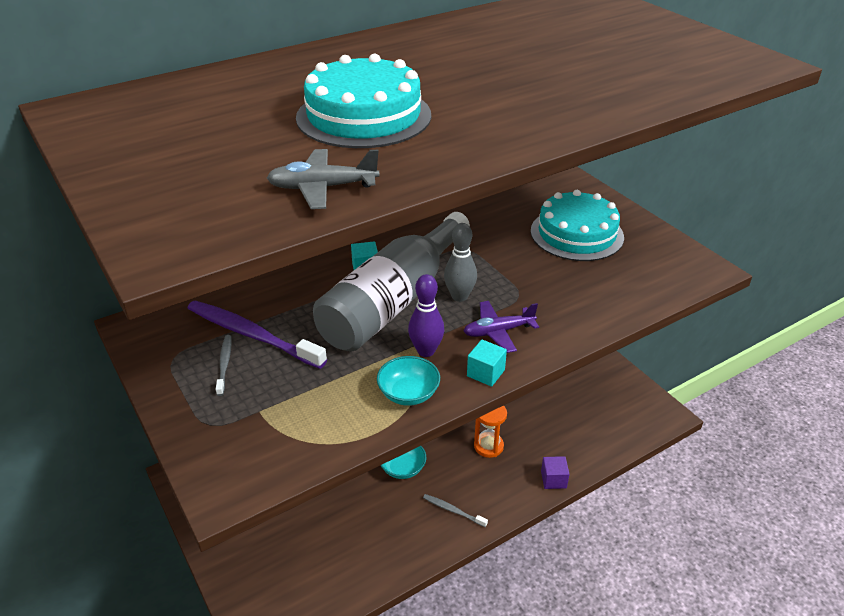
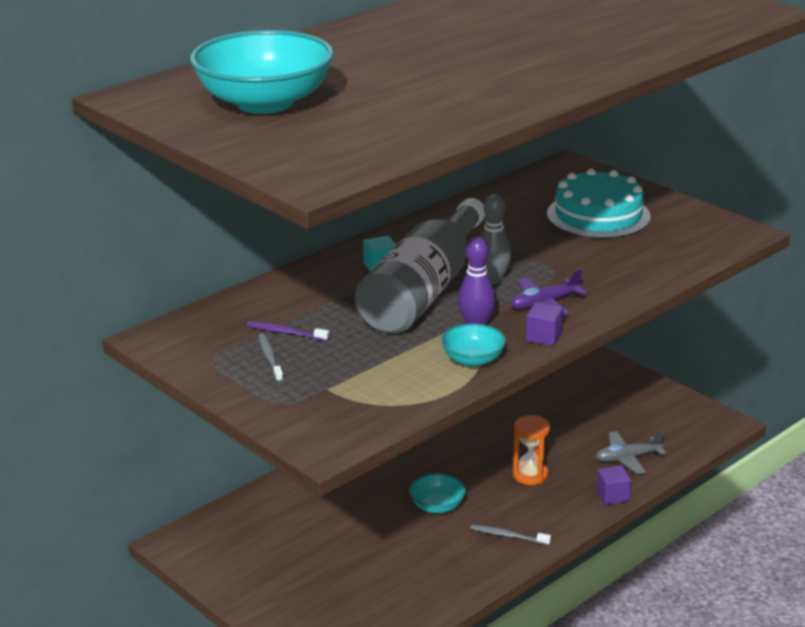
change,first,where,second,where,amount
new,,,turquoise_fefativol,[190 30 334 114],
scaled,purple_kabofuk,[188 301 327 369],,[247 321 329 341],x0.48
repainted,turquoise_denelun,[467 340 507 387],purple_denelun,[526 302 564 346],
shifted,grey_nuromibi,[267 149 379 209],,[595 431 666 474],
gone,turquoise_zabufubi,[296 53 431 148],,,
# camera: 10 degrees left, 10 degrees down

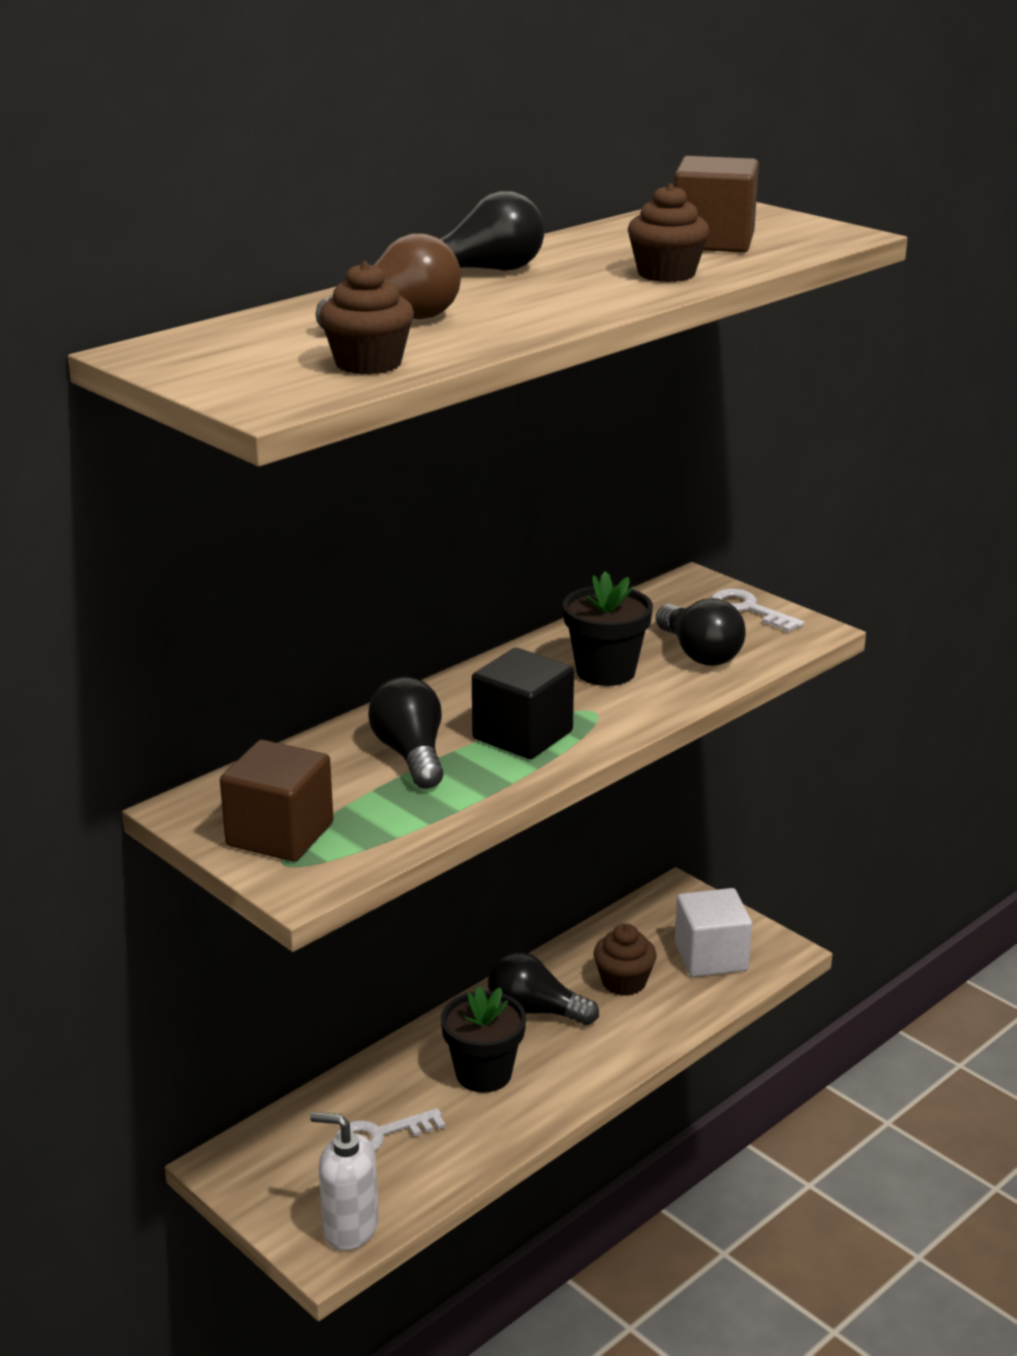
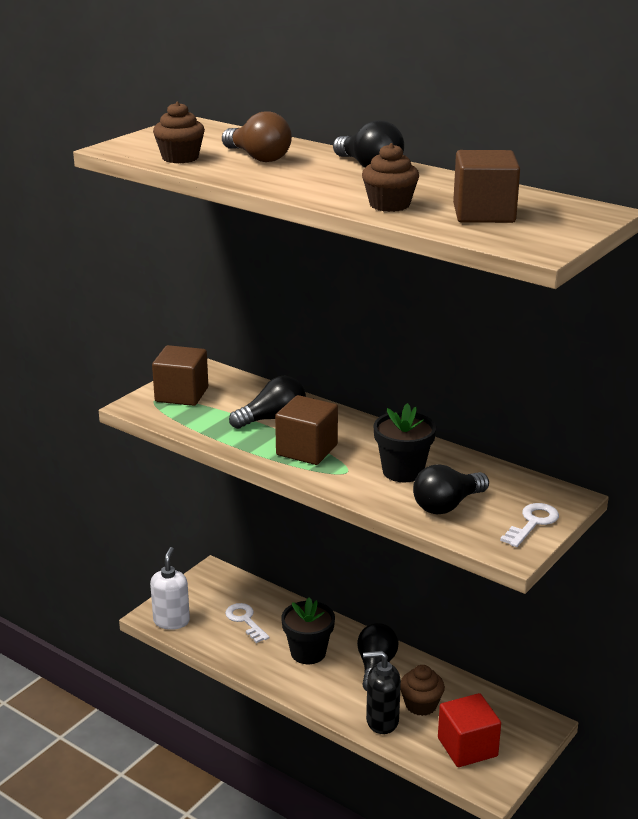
change,first,where,second,where,amount
repainted,black_denelun,[472 648 574 759],brown_denelun,[275 395 338 465],
new,,,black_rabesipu,[363 651 401 734],
repainted,white_denelun,[675 888 752 977],red_denelun,[438 693 501 767],
# camera: 80 degrees right, 0 degrees up

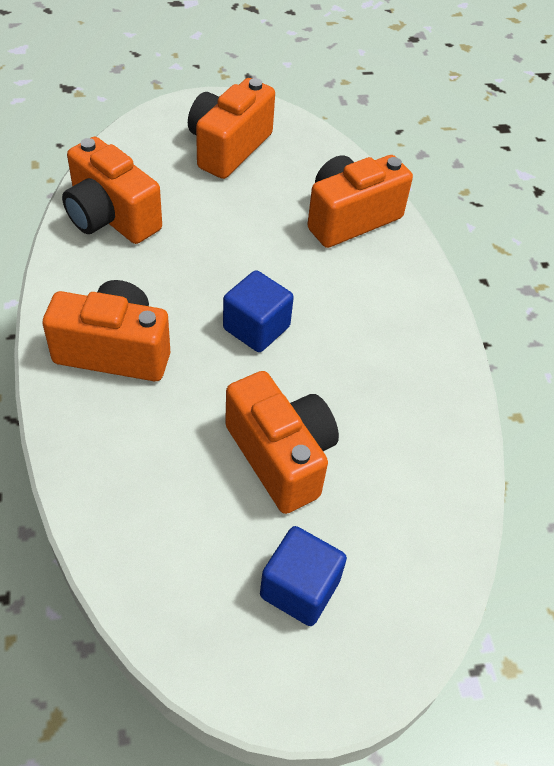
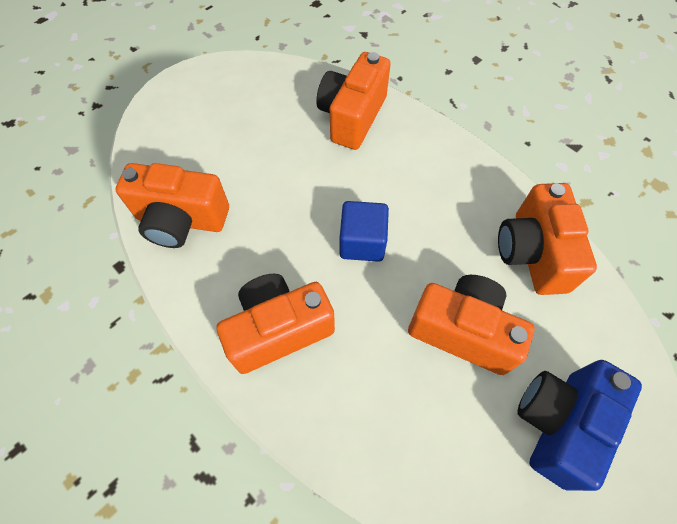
change,first,where,second,where,amount
shifted,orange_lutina,[188 78 275 179],,[498 183 597 295],
swapped,blue_denelun,[260 526 347 626],blue_lutina,[517 360 642 491],
# camera: 30 degrees left, 10 degrees up

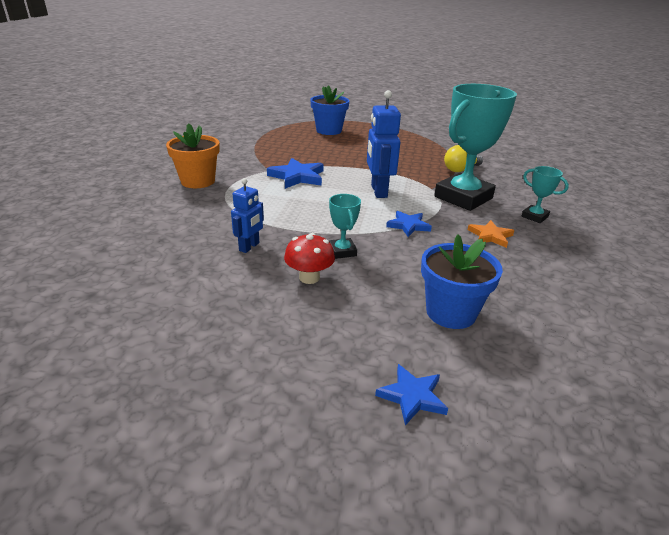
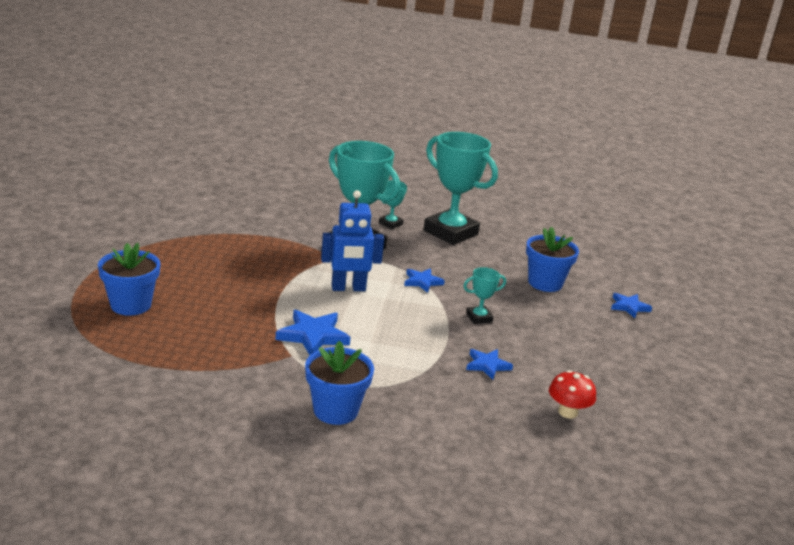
change,first,where,second,where,amount
repainted,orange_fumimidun,[166 123 220 188],blue_fumimidun,[305 341 374 425],
new,,,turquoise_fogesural,[423 132 498 245],
swapped,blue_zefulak,[231 178 264 253],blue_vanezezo,[466 349 513 380],
shifted,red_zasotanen,[284 233 335 284],,[549 370 596 419],
gone,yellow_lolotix,[444 145 483 172],,,
gone,orange_vanezezo,[468 220 515 248],,,
# camera: 95 degrees left, 5 degrees down

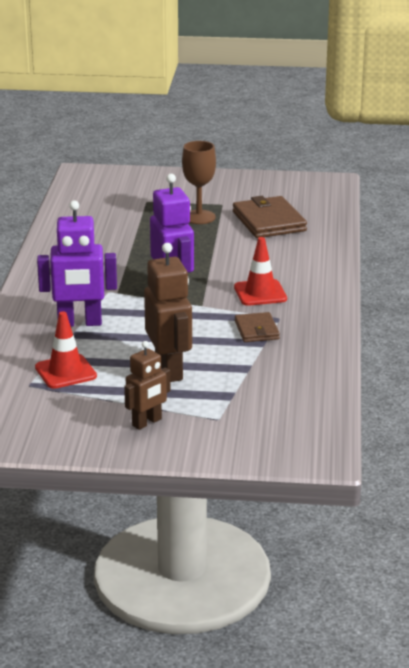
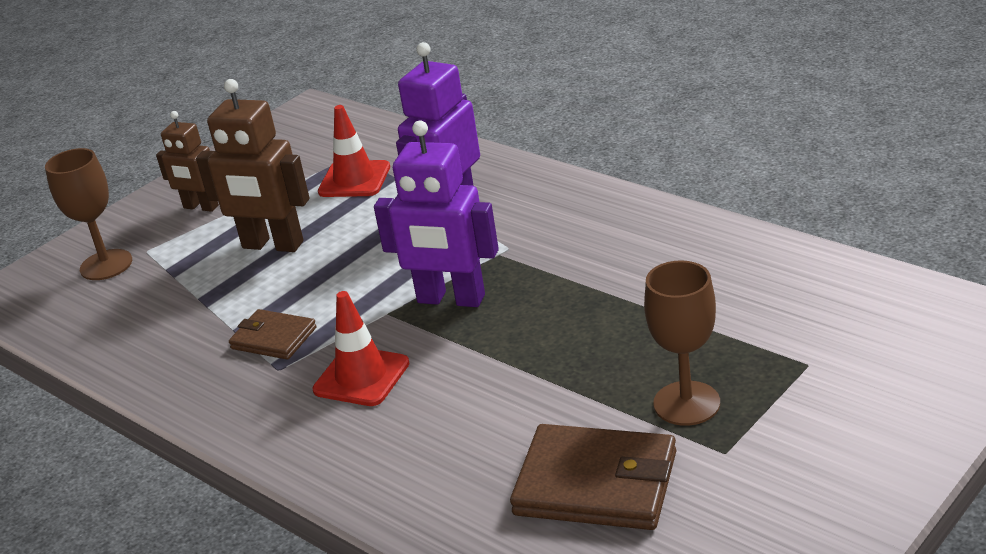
change,first,where,second,where,amount
new,,,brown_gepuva,[45 148 132 280],
rotated,brown_zefulak,[124 341 170 430],,[156 111 219 212],60 degrees counterclockwise
# camera: 130 degrees right, 5 degrees up

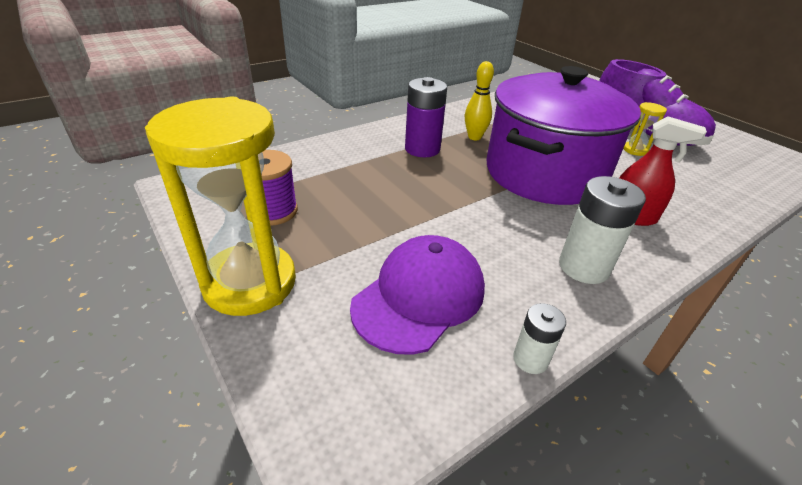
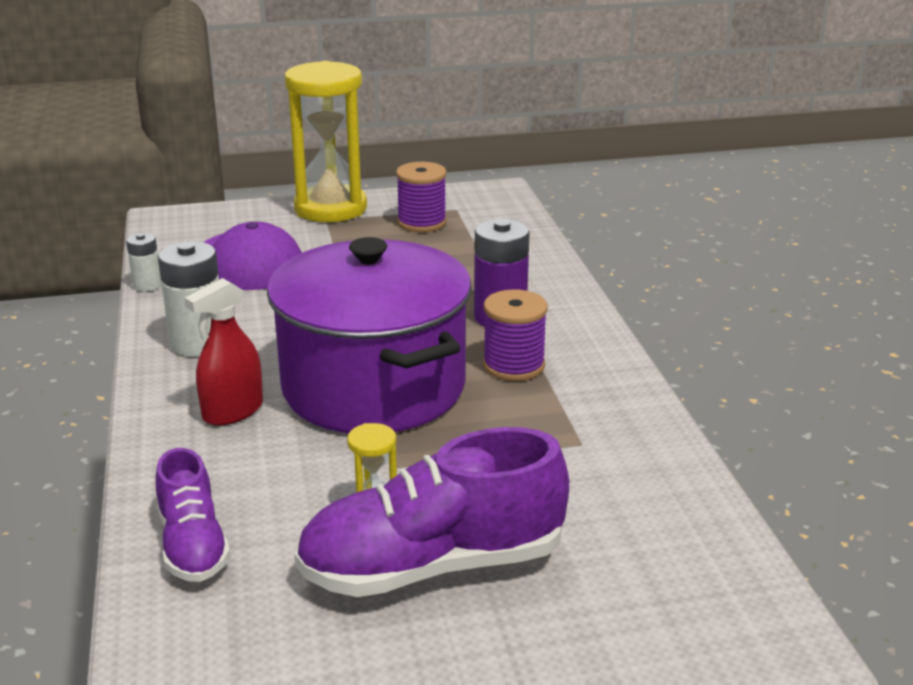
change,first,where,second,where,amount
new,,,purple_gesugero,[155 448 230 582],
swapped,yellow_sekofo,[465 61 494 140],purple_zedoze,[483 289 548 381],
# camera: 115 degrees right, 10 degrees down

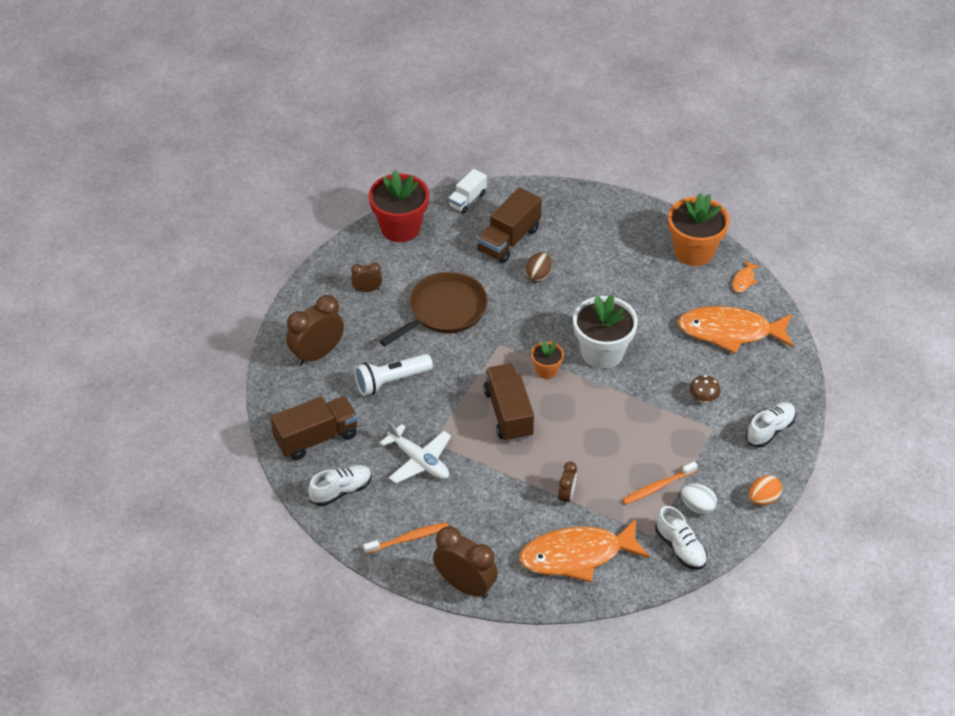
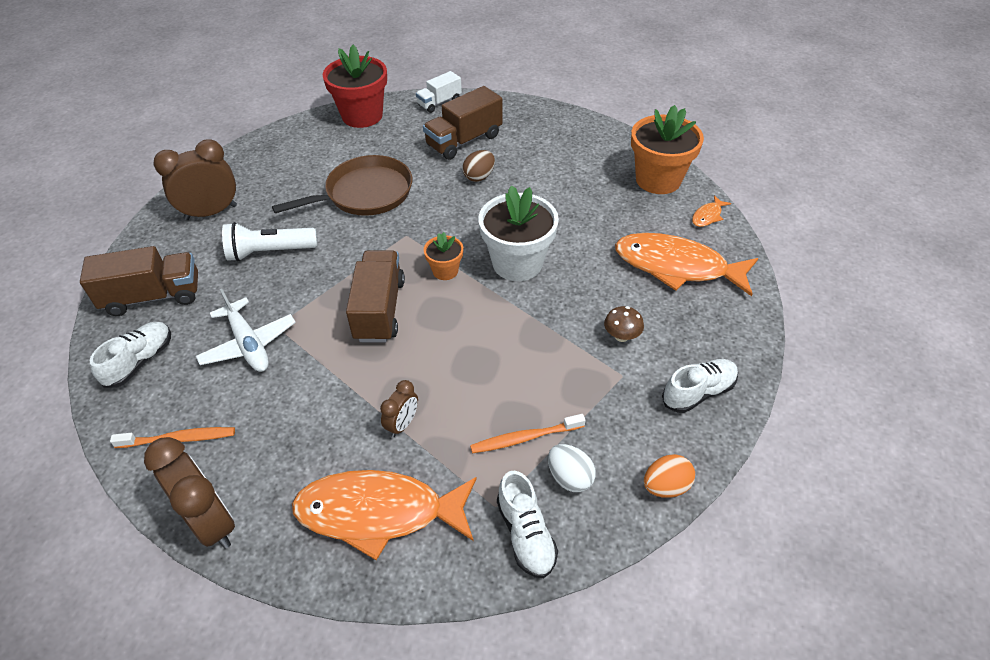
change,first,where,second,where,amount
rotated,white_gesugero,[308 465 372 506],,[89 322 171 388],45 degrees counterclockwise
gone,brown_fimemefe,[351 263 382 292],,,
# camera: 15 degrees right, 0 degrees up

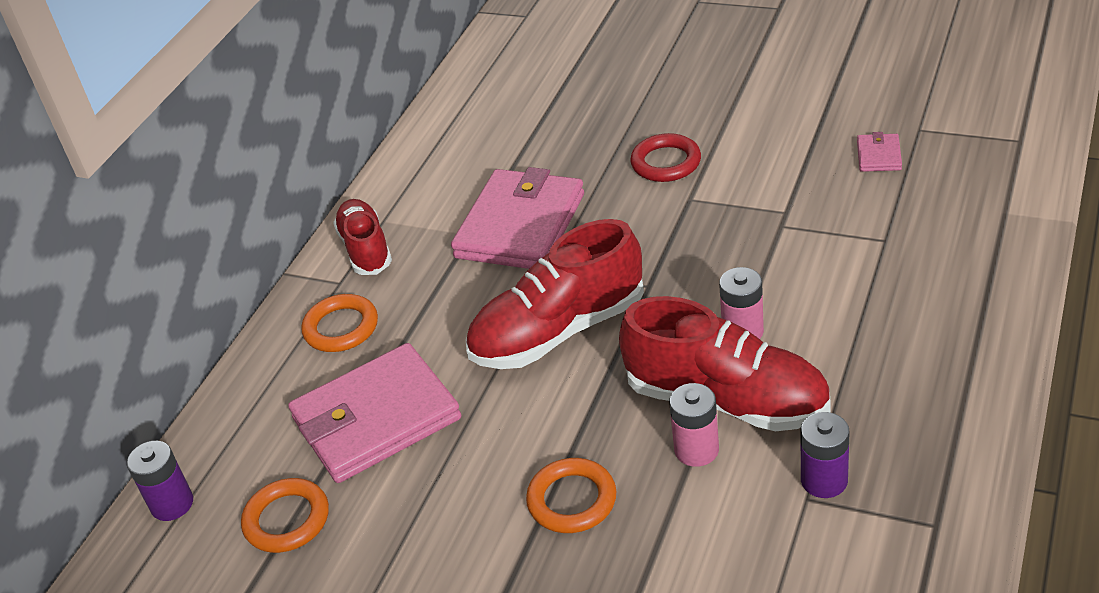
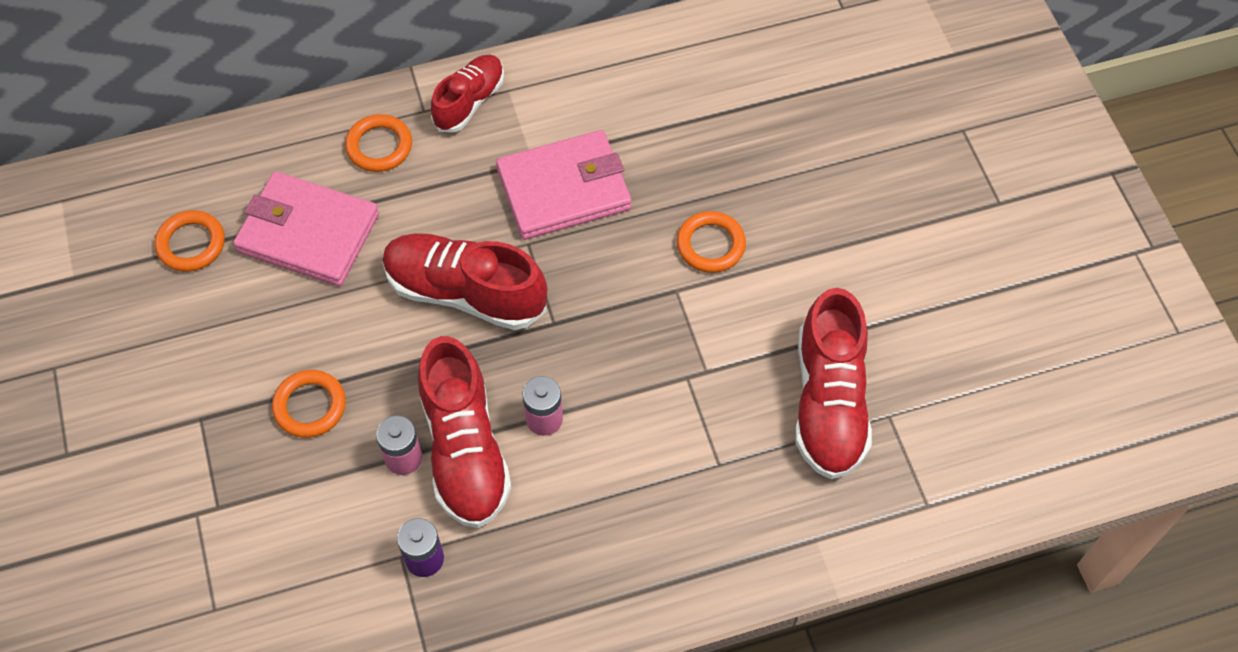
change,first,where,second,where,amount
repainted,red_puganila,[630 133 701 182],orange_puganila,[677 211 746 273],
swapped,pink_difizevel,[857 132 902 172],red_gesugero,[795 288 872 479],
gone,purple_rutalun,[127 441 193 521],,,
# camera: 45 degrees right, 20 degrees up

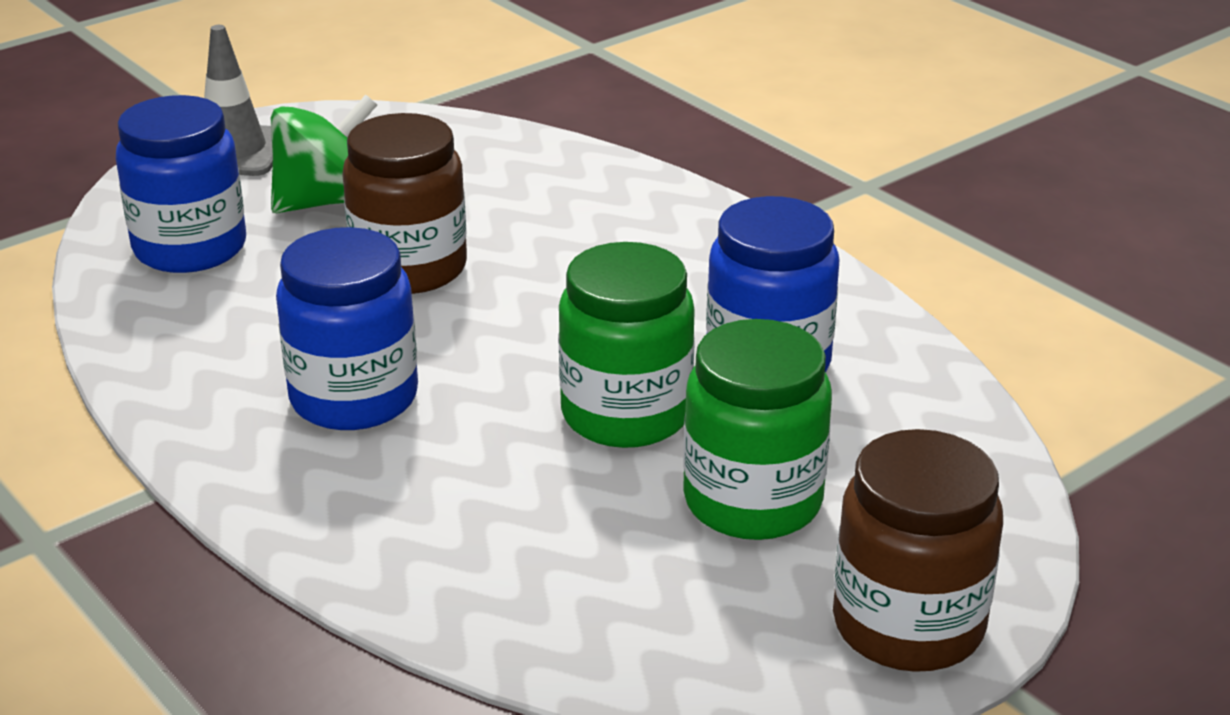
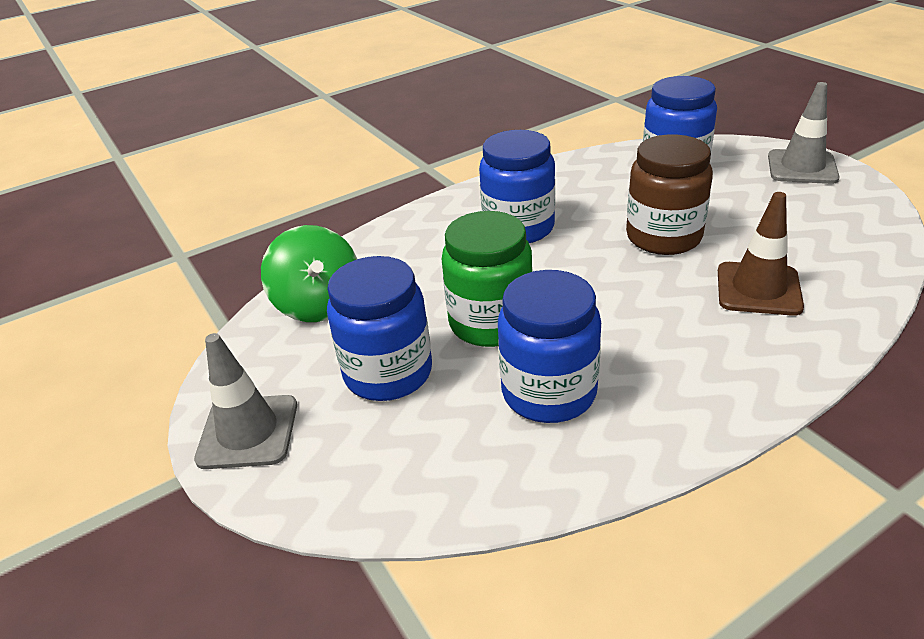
change,first,where,second,where,amount
swapped,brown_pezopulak,[833 429 1003 672],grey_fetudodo,[194 333 297 469],
shifted,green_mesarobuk,[271 94 377 213],,[261 225 357 322],
repainted,green_pezopulak,[683 319 832 540],blue_pezopulak,[327 256 432 401],
new,,,brown_fetudodo,[718 192 804 316],
# camera: 100 degrees right, 5 degrees up

